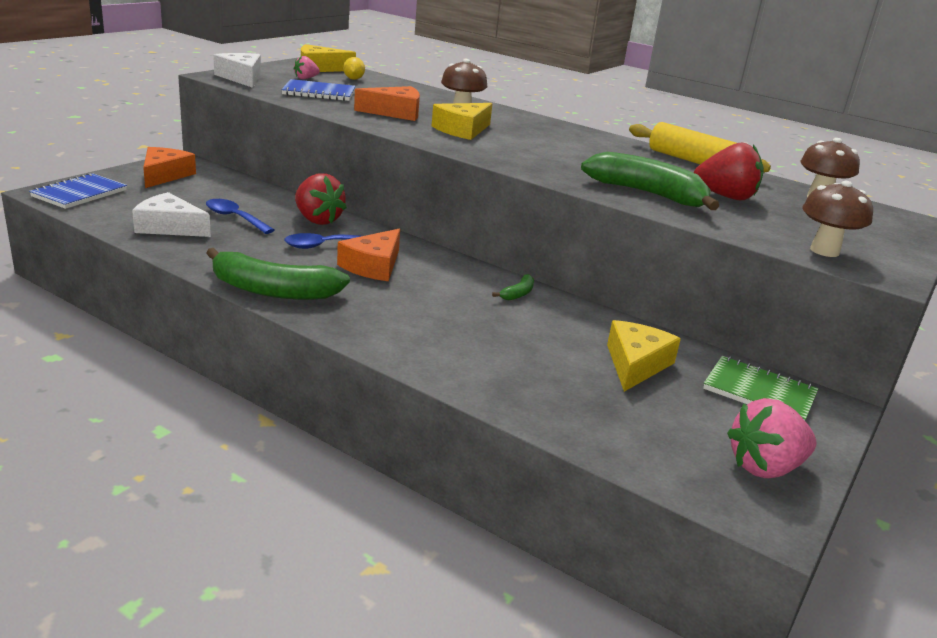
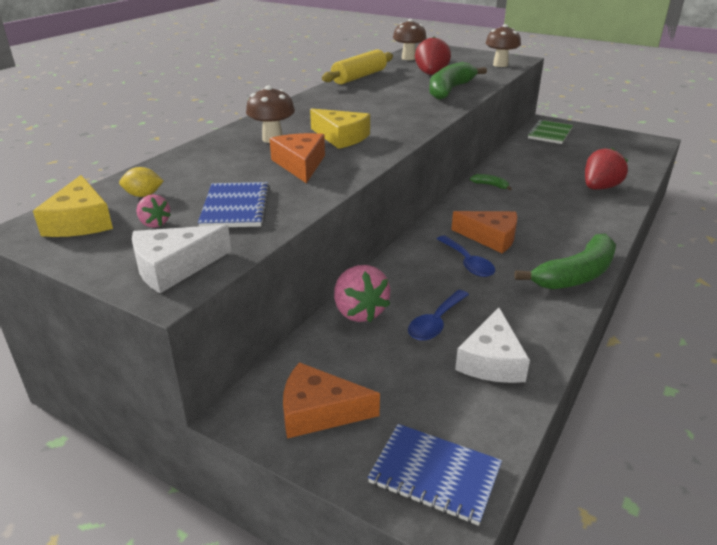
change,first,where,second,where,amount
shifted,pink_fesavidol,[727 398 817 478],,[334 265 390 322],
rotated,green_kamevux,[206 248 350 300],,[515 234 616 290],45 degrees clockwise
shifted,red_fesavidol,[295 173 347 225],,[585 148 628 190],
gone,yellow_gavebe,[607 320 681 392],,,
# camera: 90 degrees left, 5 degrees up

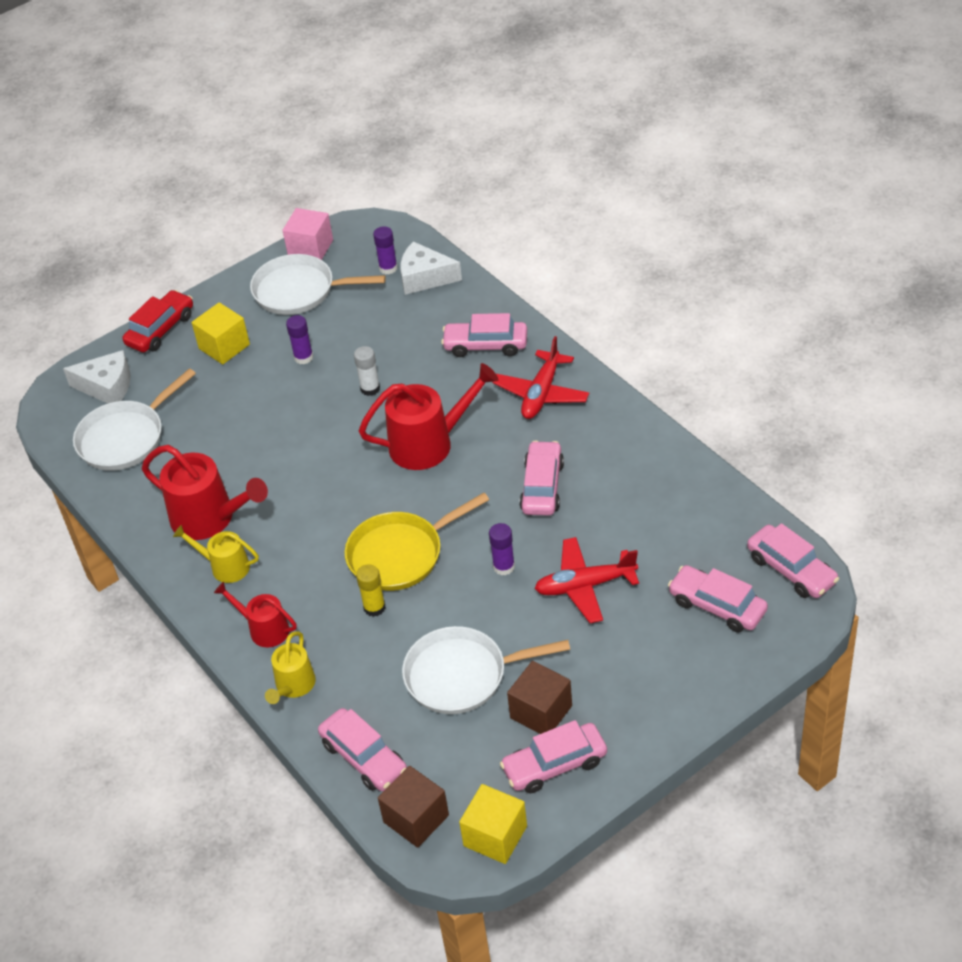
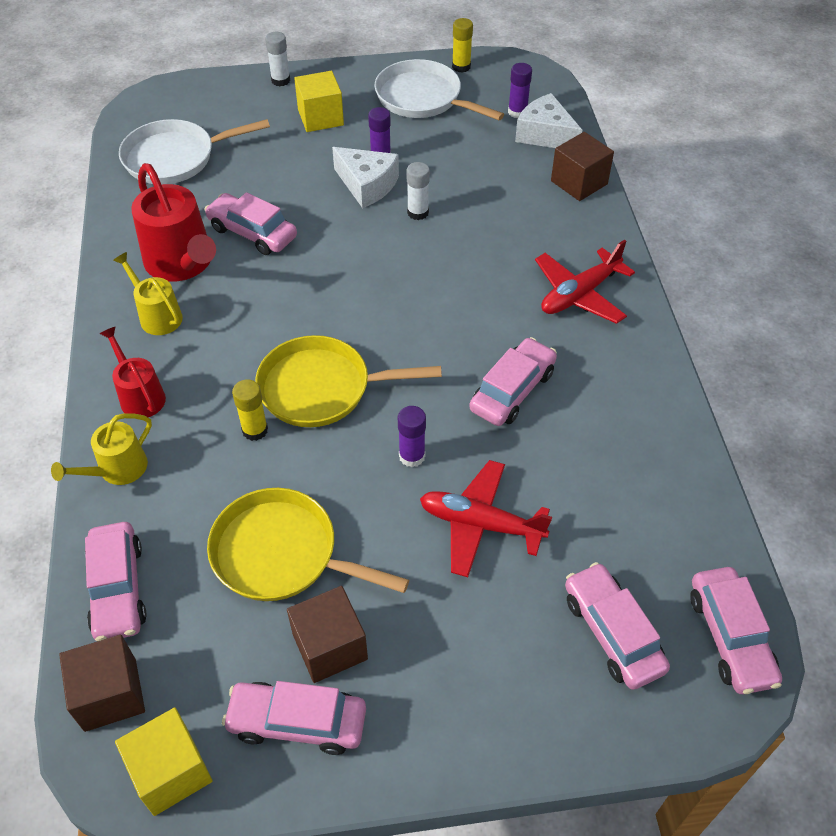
change,first,where,second,where,amount
shifted,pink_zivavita,[441 313 527 357],,[204 192 297 255],
repainted,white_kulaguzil,[402 626 570 714],yellow_kulaguzil,[207 488 409 601],
swapped,red_zivavita,[122 290 193 352],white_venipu,[265 32 290 86],
shifted,white_gavebe,[63 350 131 403],,[332 147 399 208],
swapped,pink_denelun,[282 208 333 260],yellow_venipu,[452 18 473 73],
new,,,brown_denelun,[551 132 614 201],
gone,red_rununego,[359 363 498 470],,,
# camera: 25 degrees right, 5 degrees up

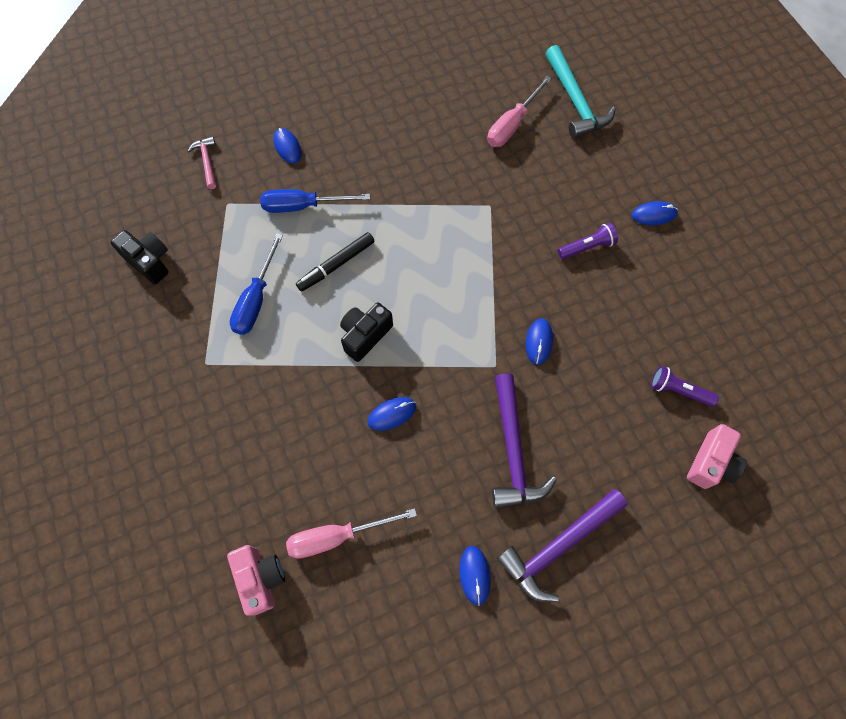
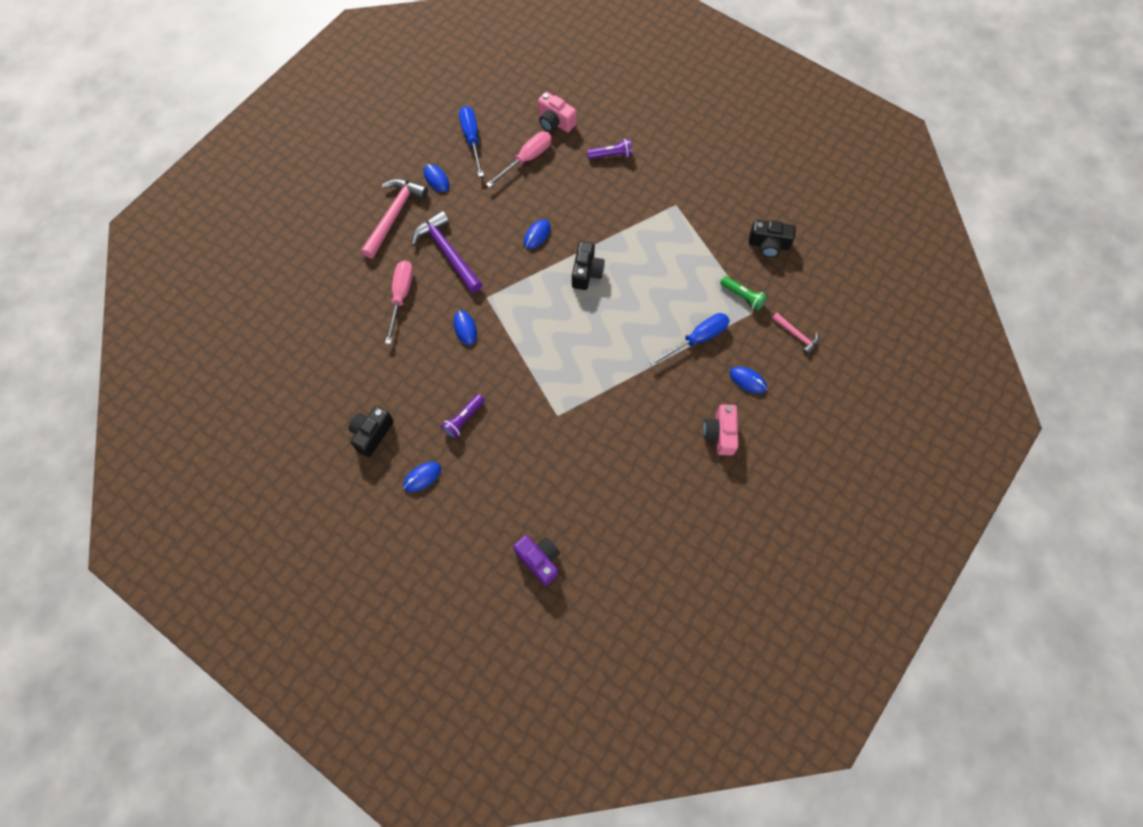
change,first,where,second,where,amount
new,,,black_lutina,[349 406 394 457],
repainted,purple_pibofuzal,[497 489 628 602],pink_pibofuzal,[361 179 428 258],
shifted,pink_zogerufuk,[487 76 552 147],,[385 260 413 344],
shifted,blue_zogerufuk,[230 233 283 335],,[459 106 484 177],
swapped,turquoise_pibofuzal,[545 45 616 138],purple_lutina,[513 535 560 585],
shifted,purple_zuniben,[651 366 719 407],,[587 139 632 159],
shifted,pink_lutina,[687 424 747 489],,[703 405 738 455],
new,,,green_zuniben,[720 276 767 311],
gone,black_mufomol,[296 232 375 292],,,
# camera: 150 degrees right, 0 degrees up

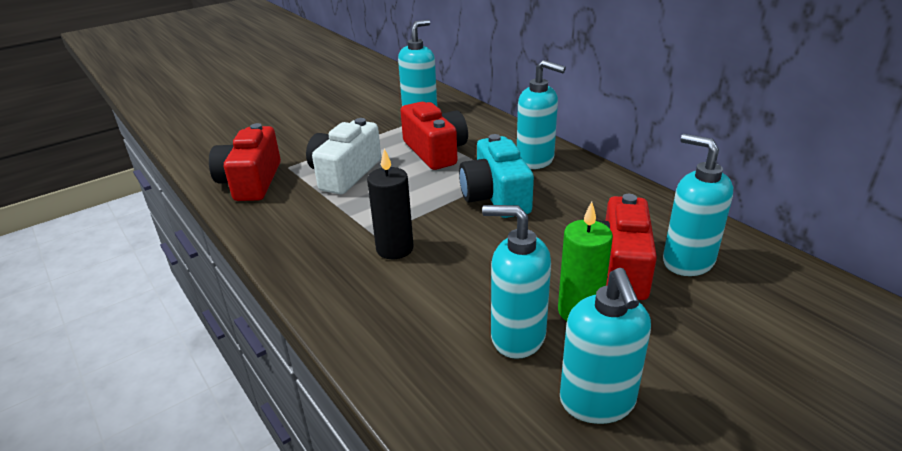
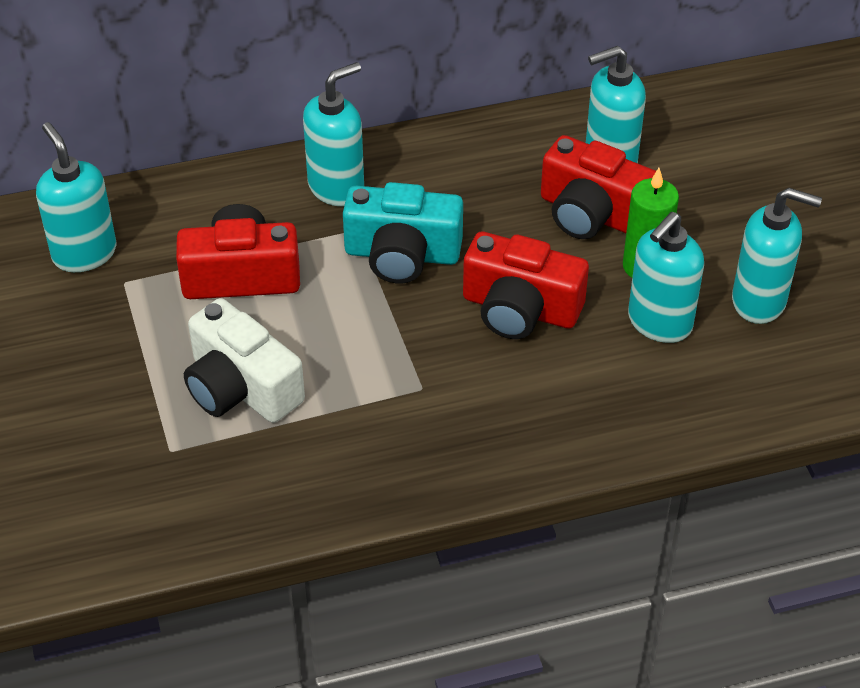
change,first,where,second,where,amount
shifted,red_lutina,[209 123 281 201],,[463 232 589 339],
gone,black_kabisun,[367 148 414 259],,,
# camera: 70 degrees left, 15 degrees up

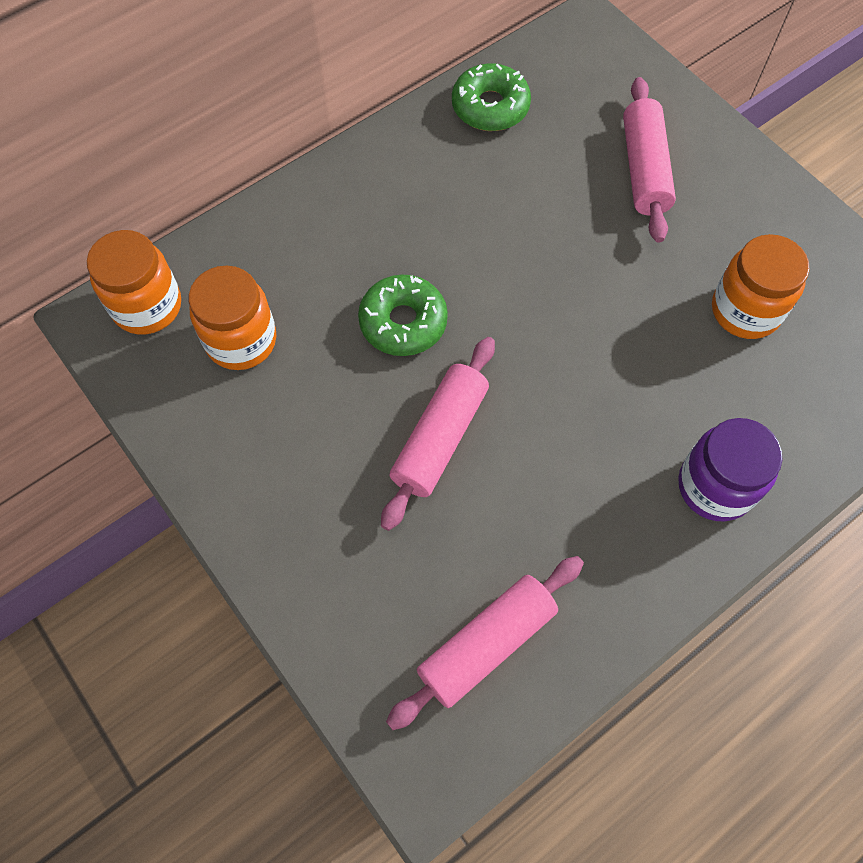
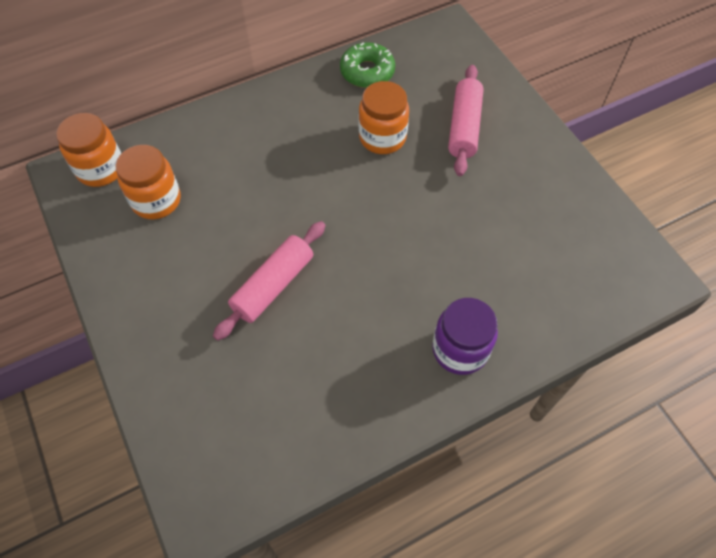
change,first,where,second,where,amount
shifted,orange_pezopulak,[712 234 810 339],,[359 81 409 154],
gone,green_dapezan,[358 275 448 356],,,
gone,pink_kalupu,[386 556 584 730],,,
# camera: 10 degrees right, 5 degrees down

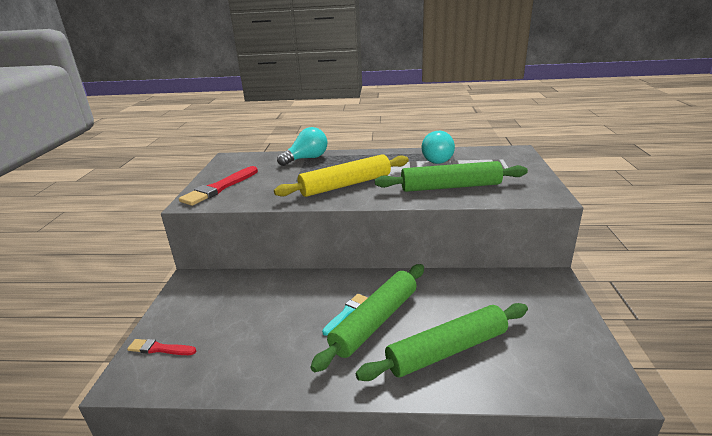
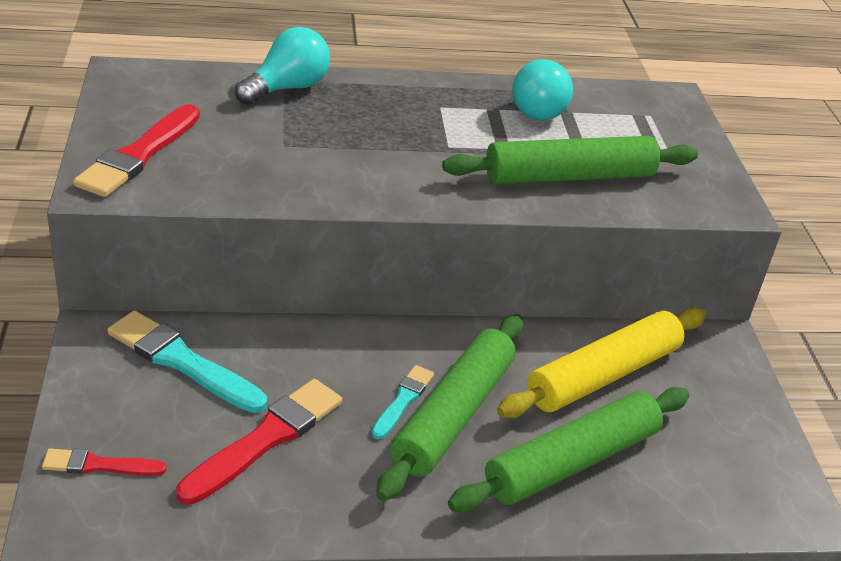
change,first,where,second,where,amount
new,,,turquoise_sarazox,[107 310 267 413],
new,,,red_sarazox,[176 379 342 505],
shifted,yellow_kalupu,[274 154 409 197],,[497 307 706 418],
# camera: 15 degrees left, 10 degrees up

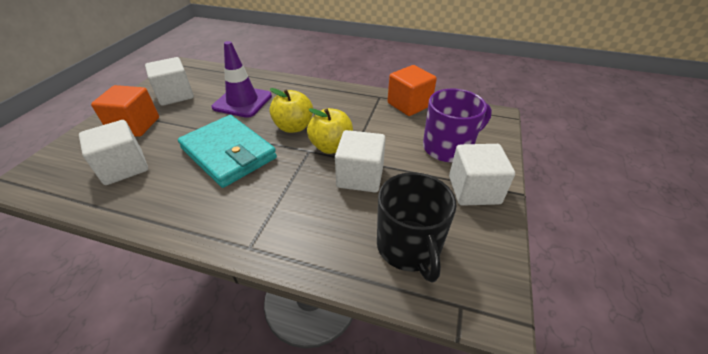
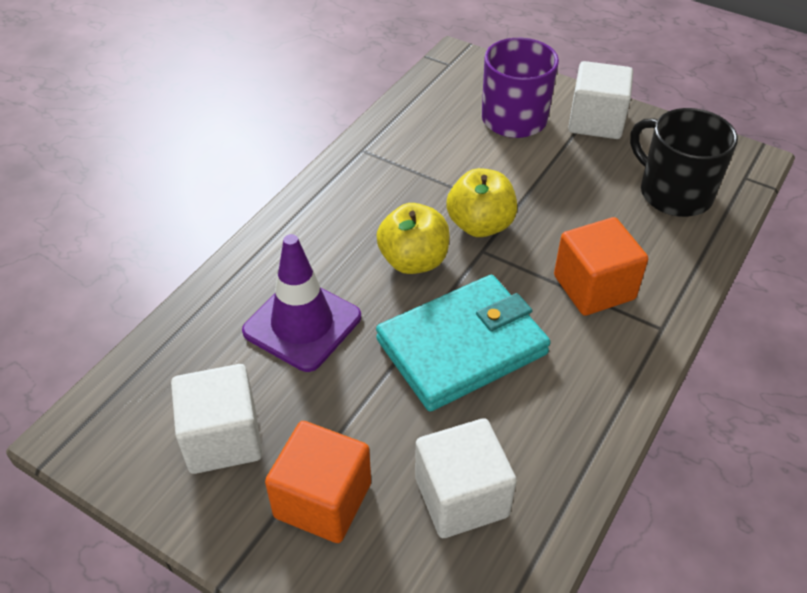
change,first,where,second,where,amount
shifted,orange_denelun,[388 65 437 116],,[554 217 648 316],
rotated,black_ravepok,[377 172 457 282],,[630 108 738 217],135 degrees counterclockwise
gone,white_denelun,[335 130 386 192],,,
# camera: 75 degrees left, 5 degrees up

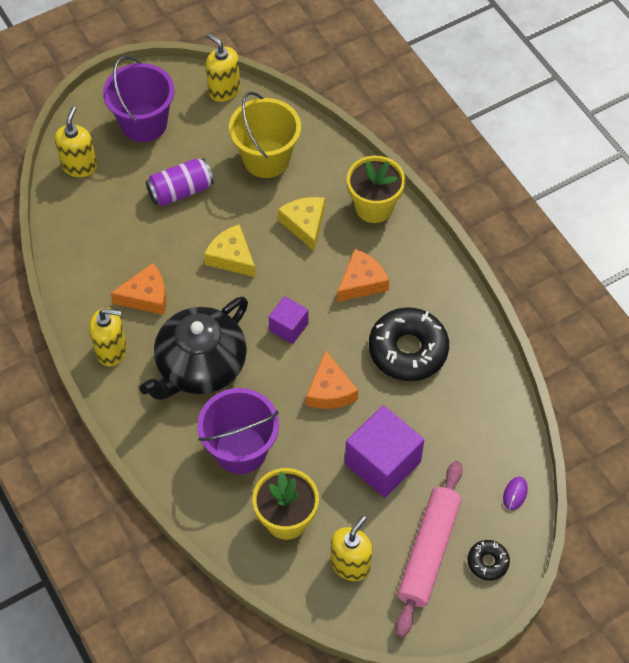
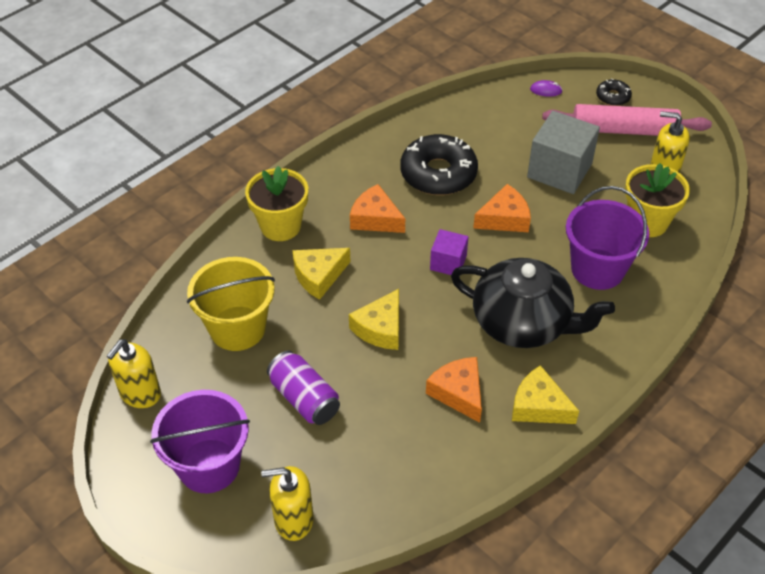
change,first,where,second,where,amount
swapped,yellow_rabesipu,[89 308 127 366],yellow_gavebe,[512 365 579 424],
repainted,purple_denelun,[345 405 424 498],grey_denelun,[527 111 600 194],
# camera: 105 degrees left, 10 degrees down

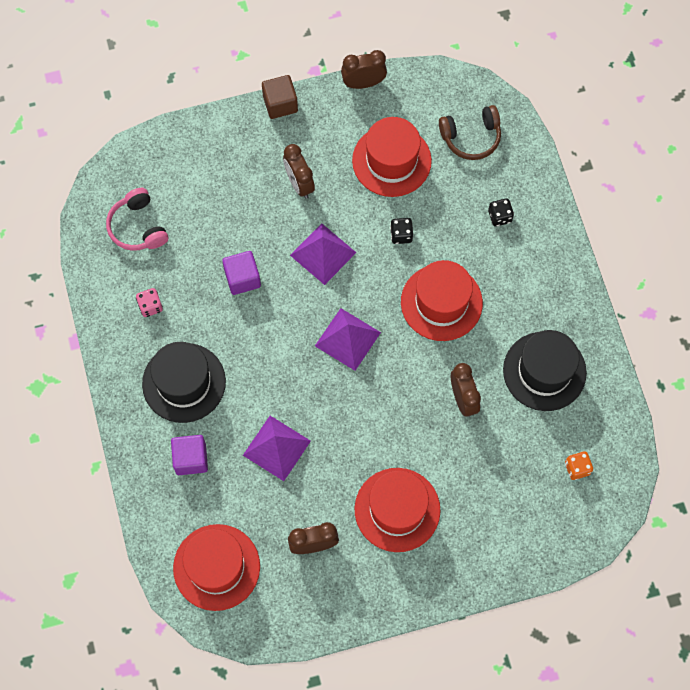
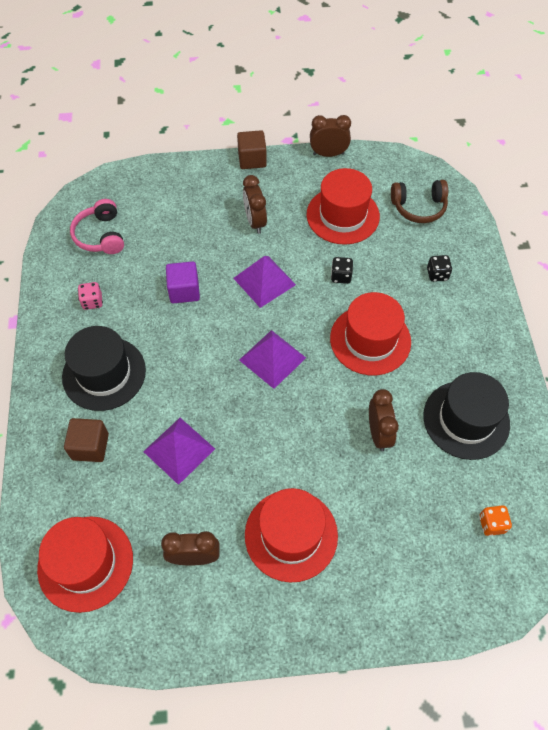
change,first,where,second,where,amount
repainted,purple_denelun,[171 435 208 475],brown_denelun,[64 418 109 462],
# camera: 10 degrees right, 10 degrees down

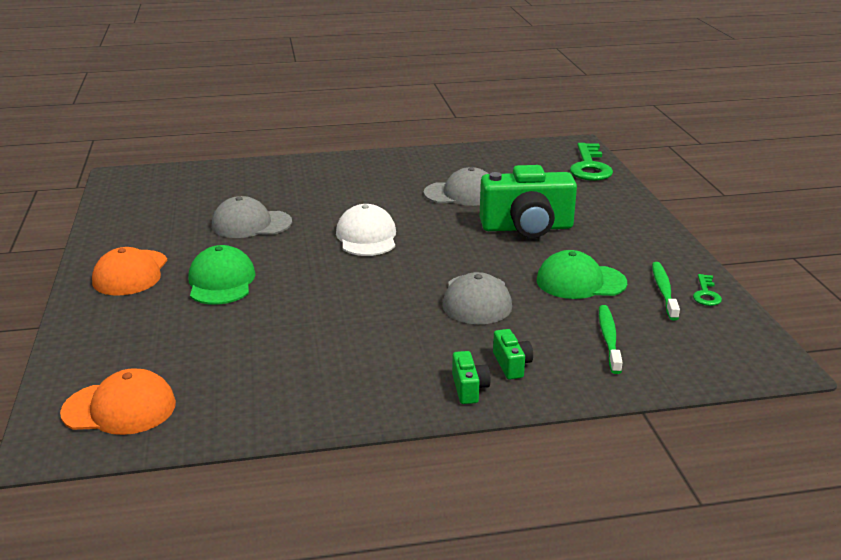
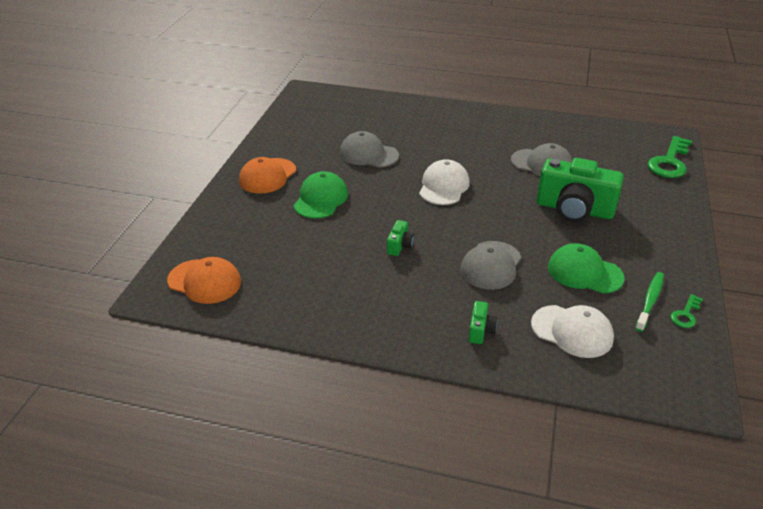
change,first,where,second,where,amount
shifted,green_lutina,[452 351 491 404],,[387 220 414 256],
swapped,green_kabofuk,[599 305 623 374],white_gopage,[531 305 614 358],
# camera: 25 degrees right, 10 degrees up

